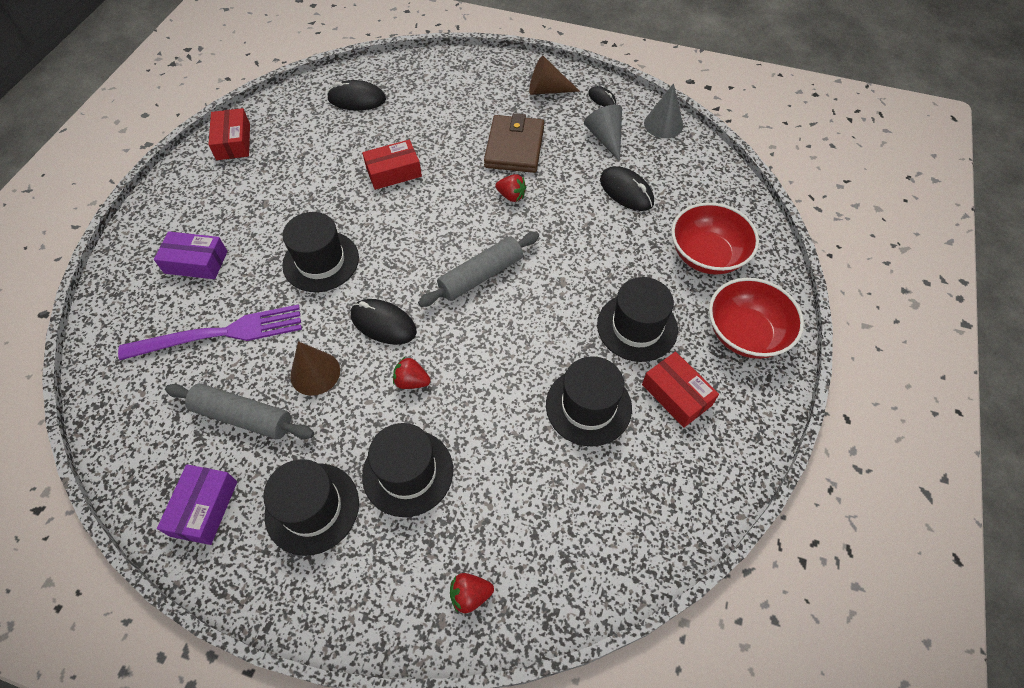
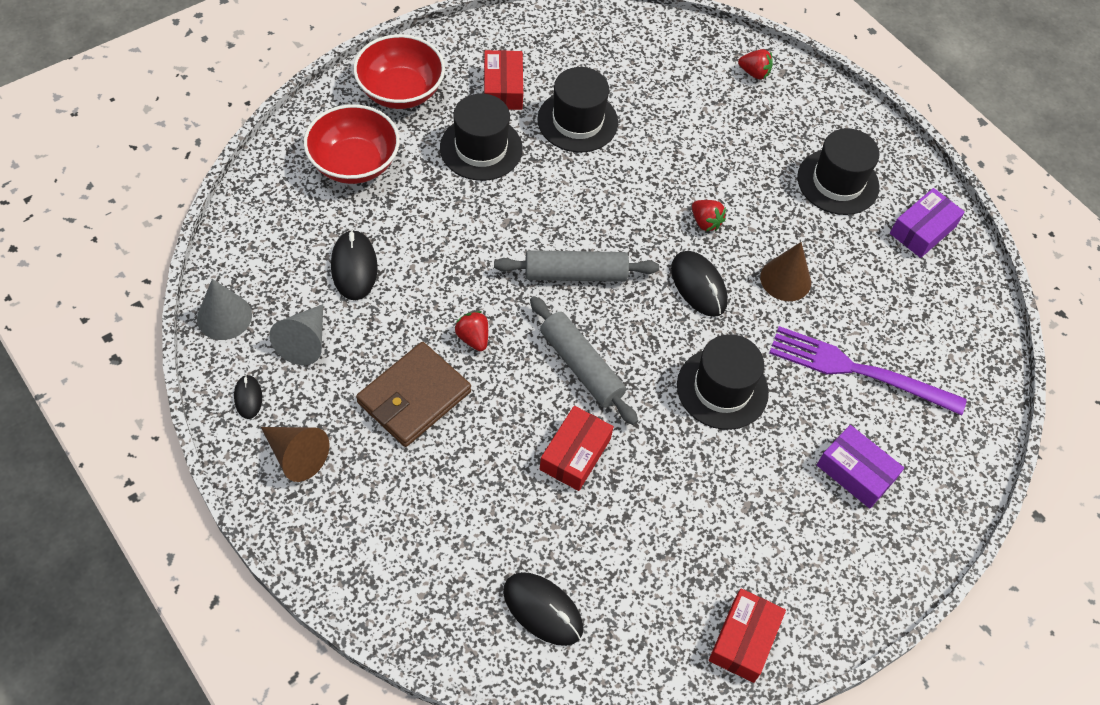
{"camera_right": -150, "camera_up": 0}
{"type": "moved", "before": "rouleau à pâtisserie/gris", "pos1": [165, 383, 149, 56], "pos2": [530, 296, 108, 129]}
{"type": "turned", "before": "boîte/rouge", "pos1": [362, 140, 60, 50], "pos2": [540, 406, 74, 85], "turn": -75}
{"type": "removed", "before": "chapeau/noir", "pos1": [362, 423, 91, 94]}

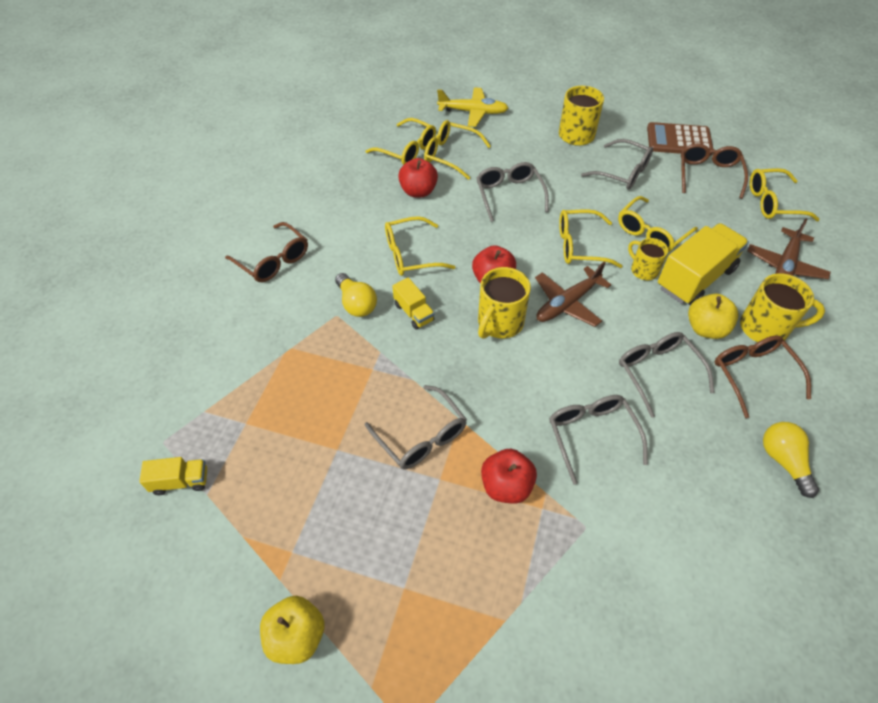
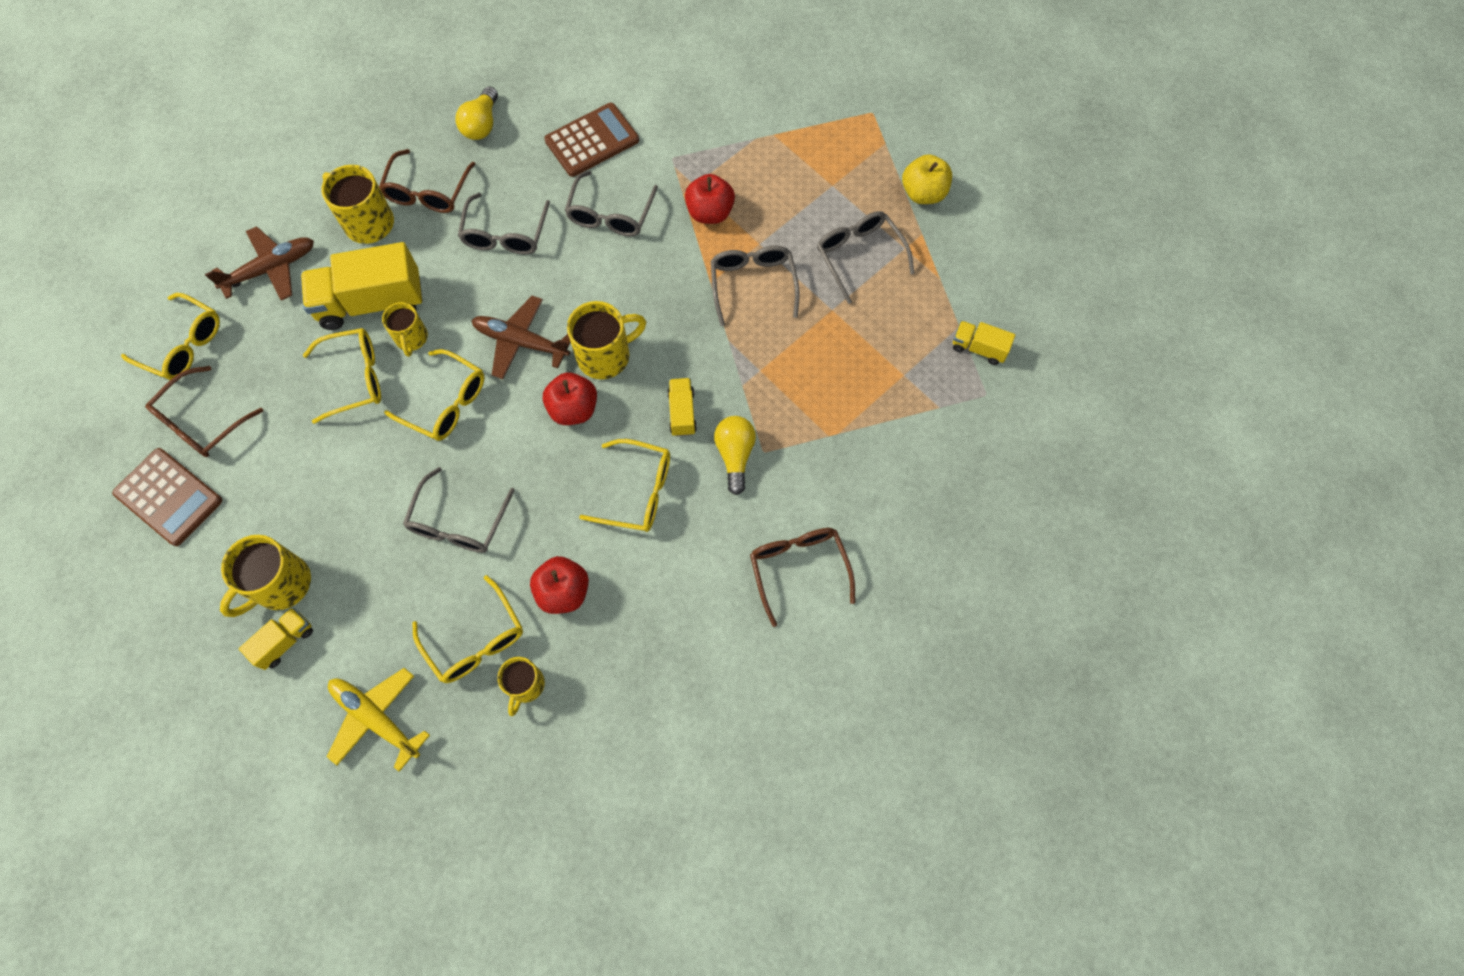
{"camera_right": -150, "camera_up": 15}
{"type": "replaced", "before": "lunettes/jaune", "after": "tasse/jaune", "pos1": [366, 118, 70, 47], "pos2": [497, 657, 48, 59]}
{"type": "turned", "before": "avion/marron", "pos1": [535, 262, 76, 65], "pos2": [471, 296, 100, 83], "turn": -150}
{"type": "moved", "before": "lunettes/gris", "pos1": [581, 139, 72, 51], "pos2": [817, 211, 98, 93]}
{"type": "removed", "before": "pomme/jaune", "pos1": [688, 294, 50, 45]}
{"type": "added", "after": "camion/jaune", "pos2": [239, 607, 74, 63]}
{"type": "added", "after": "calculatrice/marron", "pos2": [544, 103, 95, 74]}

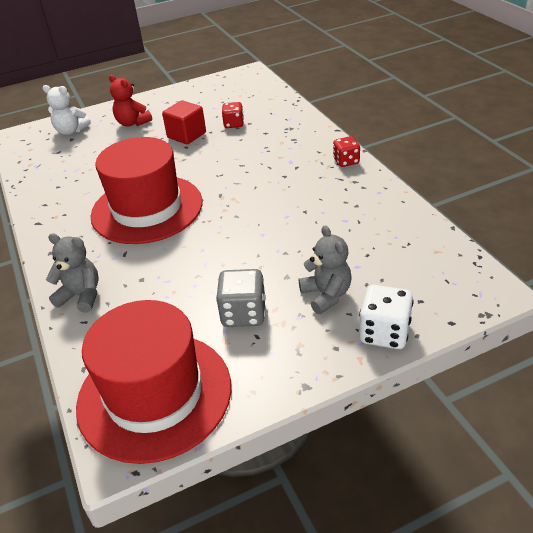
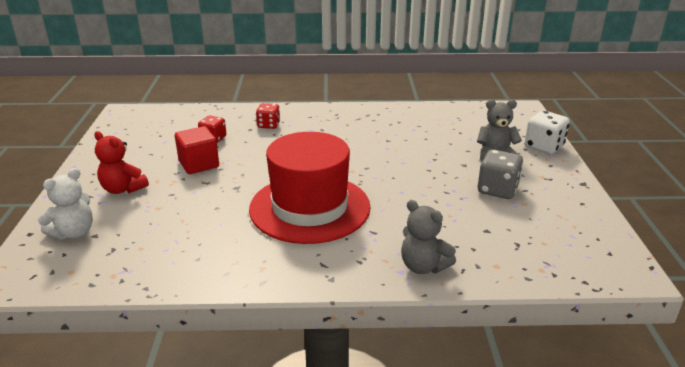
{"camera_right": -70, "camera_up": -10}
{"type": "turned", "before": "ours en peluche/gris", "pos1": [46, 234, 52, 79], "pos2": [401, 200, 55, 74], "turn": -90}
{"type": "removed", "before": "chapeau/rouge", "pos1": [76, 300, 155, 164]}
{"type": "turned", "before": "ours en peluche/rouge", "pos1": [109, 75, 43, 51], "pos2": [94, 131, 55, 63], "turn": 60}
{"type": "moved", "before": "dé/rouge", "pos1": [333, 136, 27, 31], "pos2": [256, 103, 24, 26]}

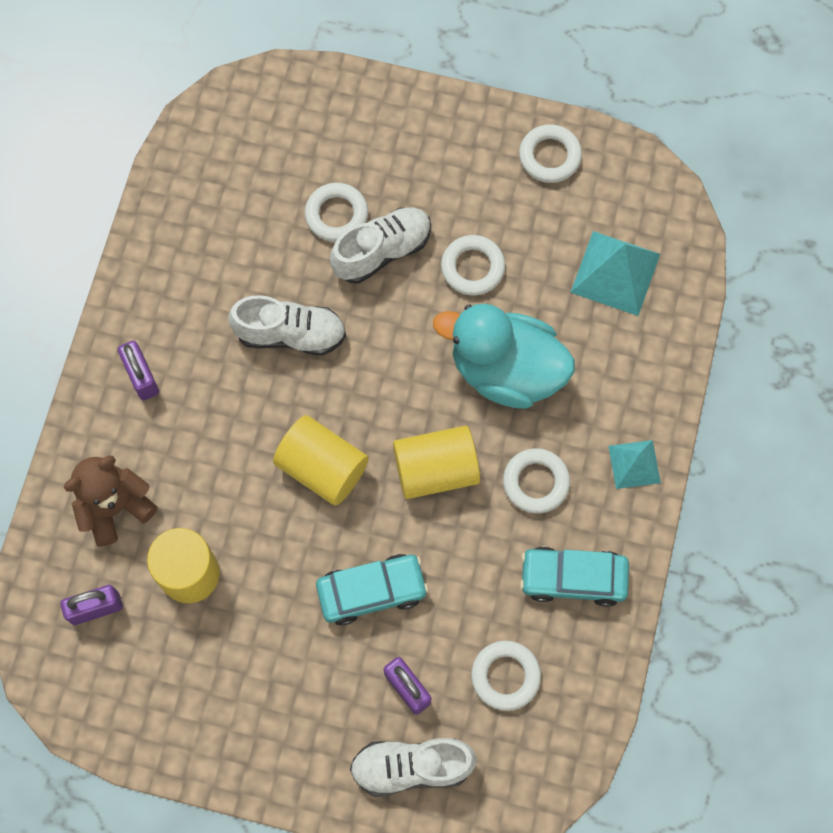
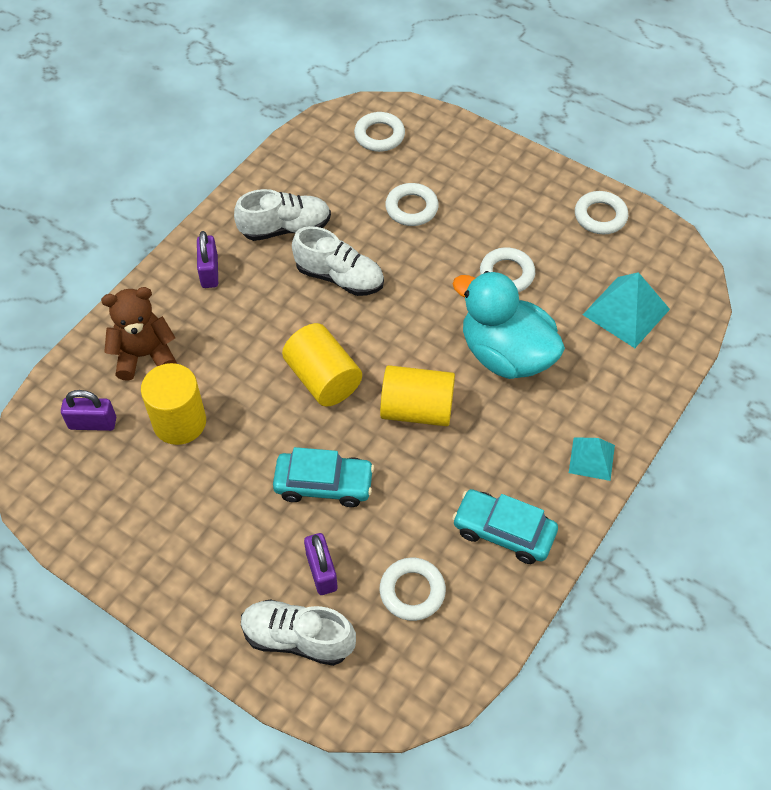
{"camera_right": 20, "camera_up": -15}
{"type": "moved", "before": "chaussure/blanc", "pos1": [330, 208, 101, 75], "pos2": [234, 189, 97, 52]}
{"type": "moved", "before": "anneau/blanc", "pos1": [503, 448, 67, 65], "pos2": [354, 112, 51, 40]}

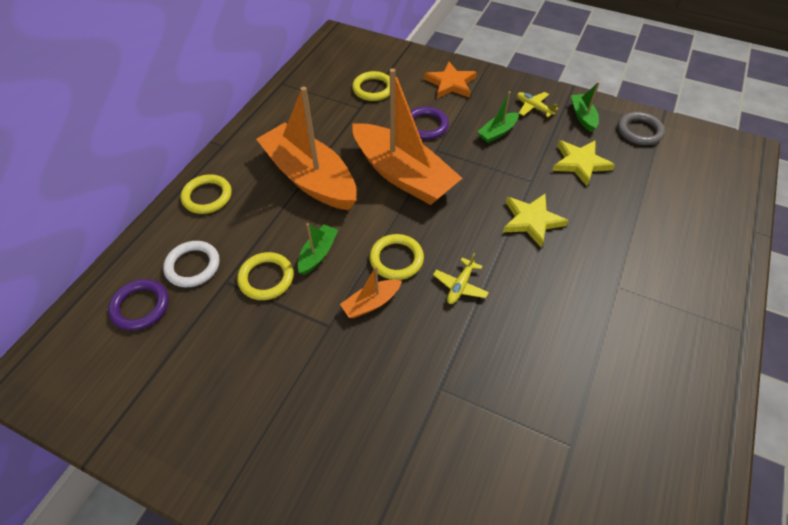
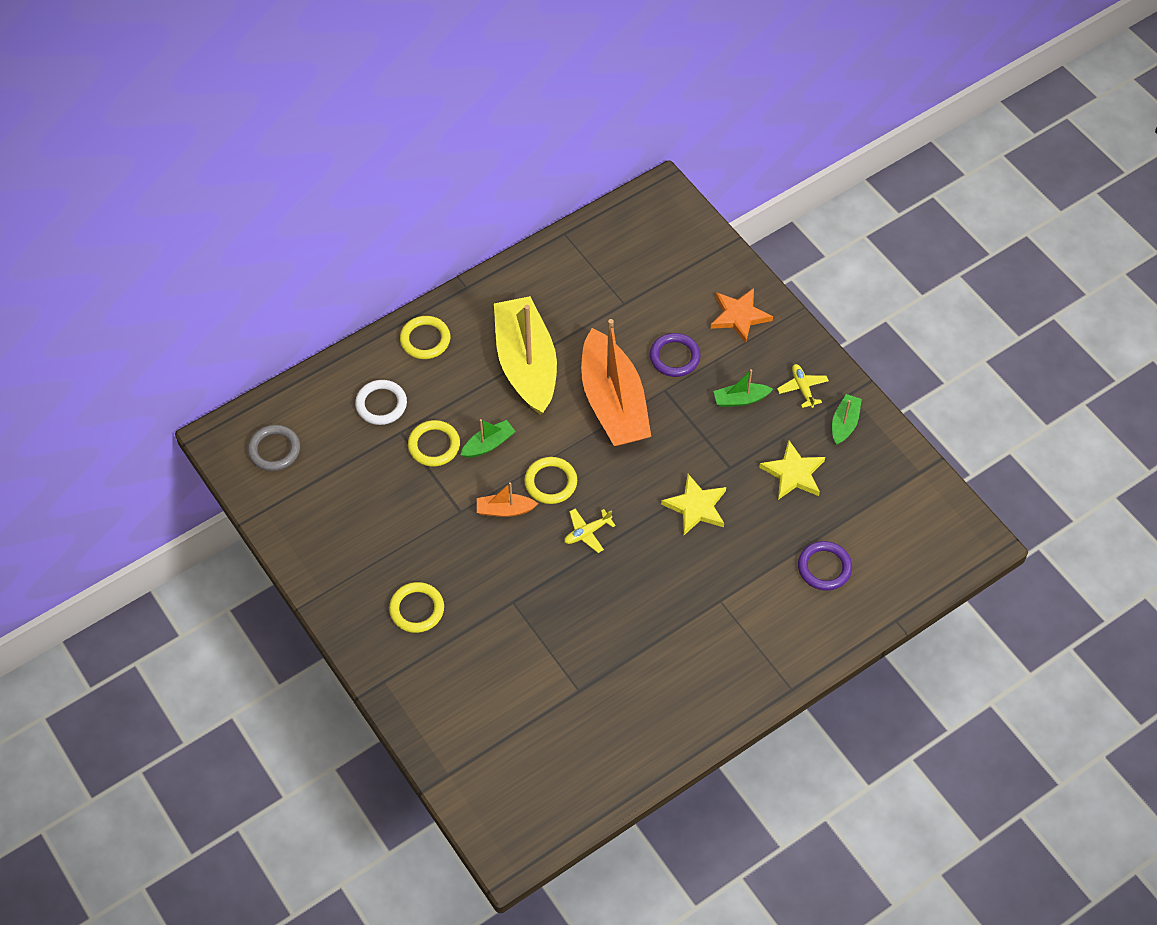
{"camera_right": 30, "camera_up": 5}
{"type": "moved", "before": "anneau/violet", "pos1": [108, 279, 61, 52], "pos2": [798, 541, 54, 50]}
{"type": "recoloured", "before": "bateau/orange", "after": "bateau/jaune", "pos1": [256, 87, 101, 123], "pos2": [494, 296, 63, 119]}
{"type": "moved", "before": "anneau/jaune", "pos1": [352, 71, 38, 30], "pos2": [389, 582, 55, 51]}
{"type": "moved", "before": "anneau/gris", "pos1": [618, 112, 47, 33], "pos2": [248, 425, 52, 46]}

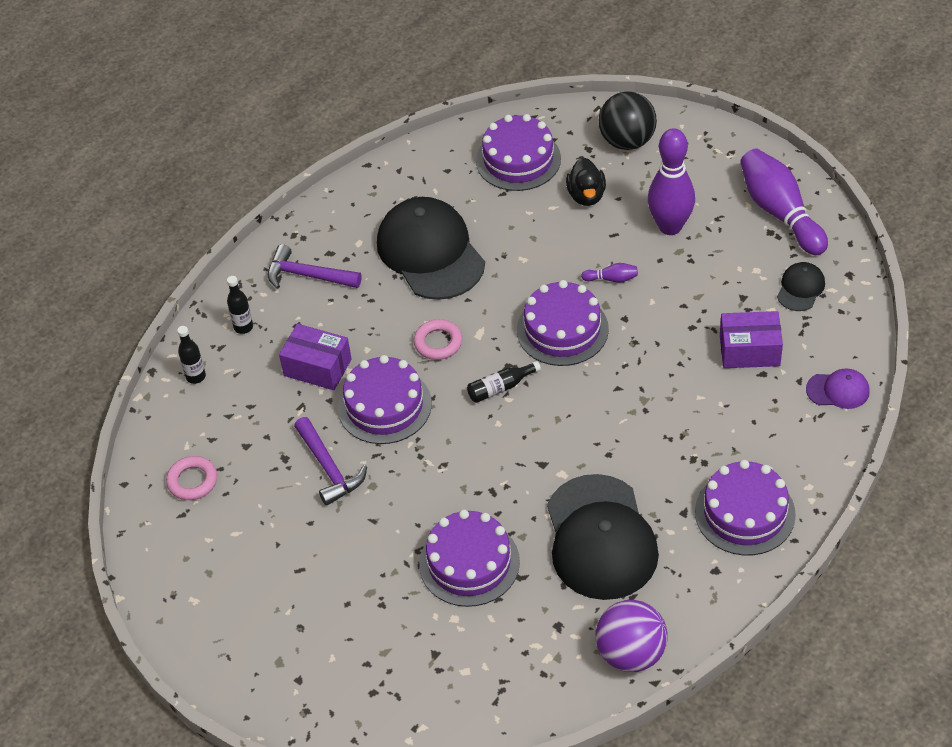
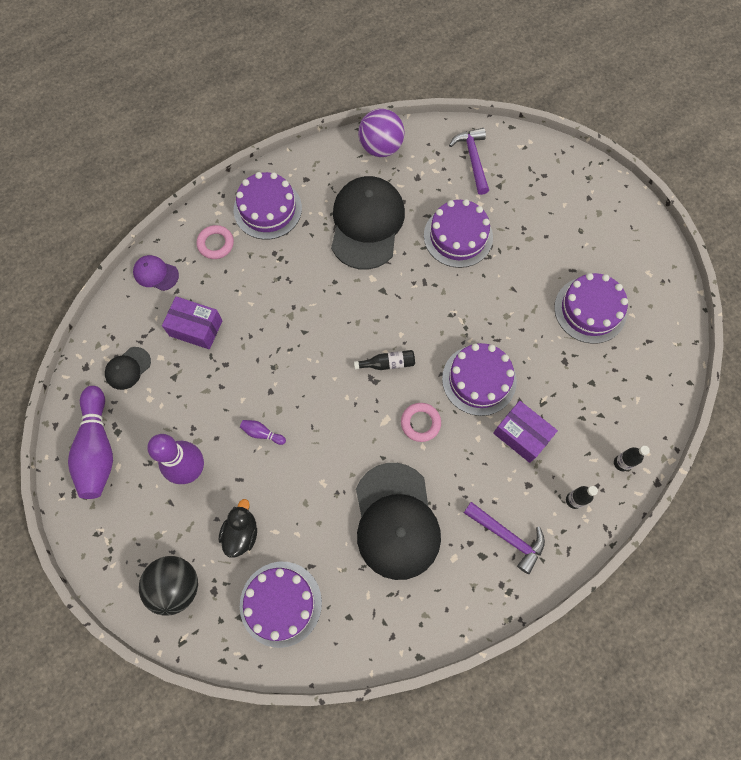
{"camera_right": -165, "camera_up": 20}
{"type": "moved", "before": "anneau/rose", "pos1": [166, 456, 51, 44], "pos2": [196, 225, 38, 34]}
{"type": "moved", "before": "marteau/violet", "pos1": [294, 417, 73, 89], "pos2": [449, 128, 40, 67]}
{"type": "moved", "before": "gâteau/violet", "pos1": [517, 280, 92, 86], "pos2": [554, 273, 74, 71]}

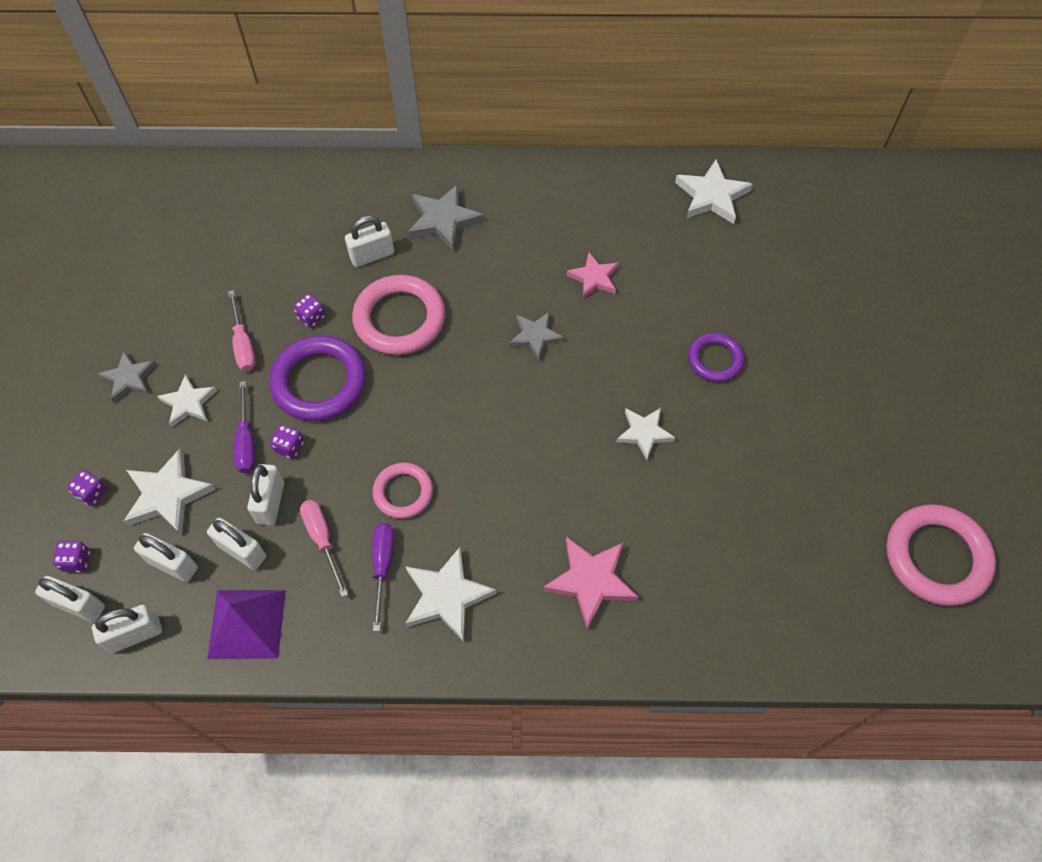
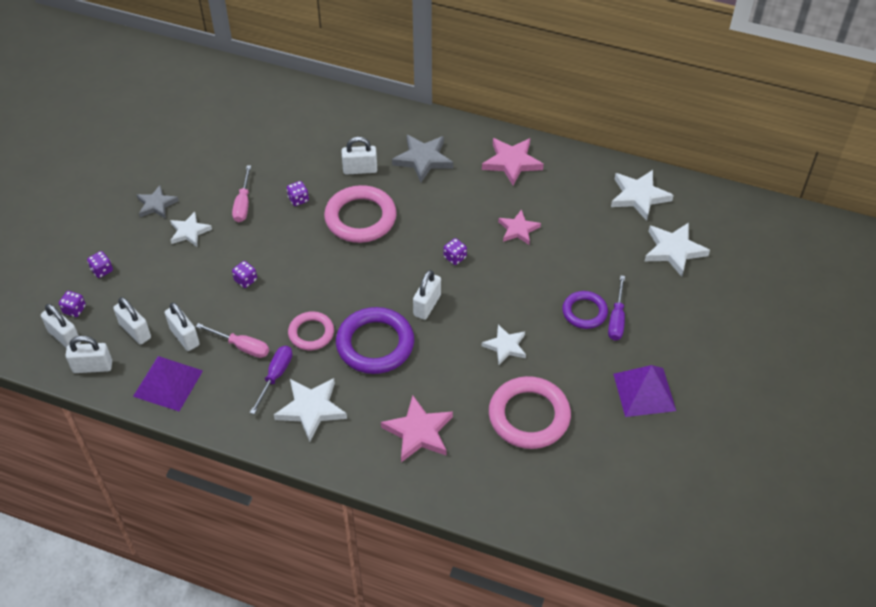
{"camera_right": 20, "camera_up": -10}
{"type": "moved", "before": "étoile/blanc", "pos1": [123, 448, 93, 87], "pos2": [645, 222, 65, 55]}
{"type": "moved", "before": "tournevis/violet", "pos1": [234, 381, 22, 92], "pos2": [608, 275, 17, 66]}
{"type": "moved", "before": "cadenas/blanc", "pos1": [247, 464, 37, 61], "pos2": [413, 270, 28, 50]}
{"type": "moved", "before": "anneau/violet", "pos1": [269, 336, 97, 85], "pos2": [336, 307, 78, 67]}
{"type": "turned", "before": "tournevis/rose", "pos1": [300, 500, 48, 97], "pos2": [196, 323, 73, 35], "turn": 120}
{"type": "replaced", "before": "étoile/gris", "after": "dé/violet", "pos1": [509, 312, 55, 48], "pos2": [444, 238, 23, 27]}
{"type": "moved", "before": "anneau/rose", "pos1": [886, 504, 110, 102], "pos2": [489, 376, 82, 73]}
{"type": "added", "after": "étoile/rose", "pos2": [482, 138, 62, 48]}
{"type": "added", "after": "pyramide/violet", "pos2": [613, 365, 63, 52]}

